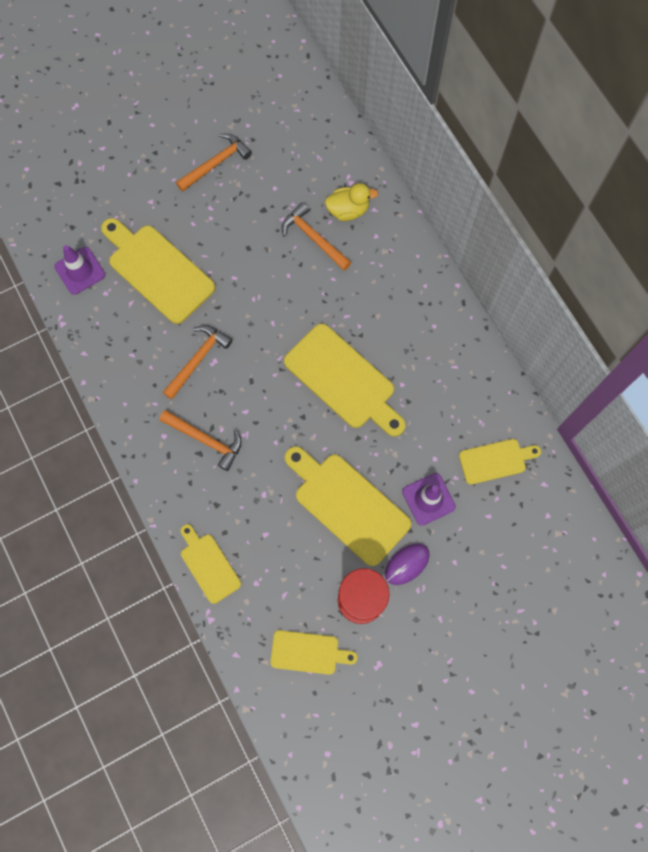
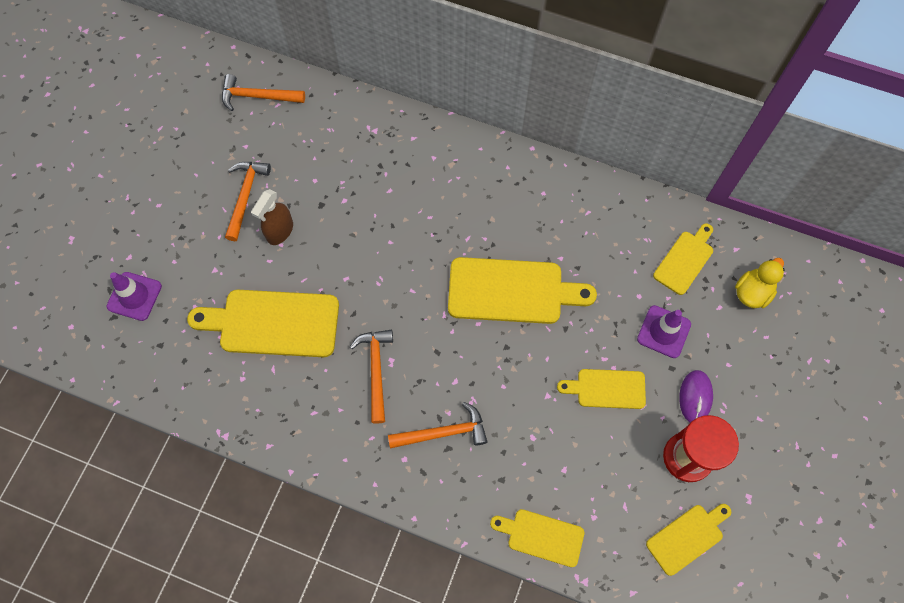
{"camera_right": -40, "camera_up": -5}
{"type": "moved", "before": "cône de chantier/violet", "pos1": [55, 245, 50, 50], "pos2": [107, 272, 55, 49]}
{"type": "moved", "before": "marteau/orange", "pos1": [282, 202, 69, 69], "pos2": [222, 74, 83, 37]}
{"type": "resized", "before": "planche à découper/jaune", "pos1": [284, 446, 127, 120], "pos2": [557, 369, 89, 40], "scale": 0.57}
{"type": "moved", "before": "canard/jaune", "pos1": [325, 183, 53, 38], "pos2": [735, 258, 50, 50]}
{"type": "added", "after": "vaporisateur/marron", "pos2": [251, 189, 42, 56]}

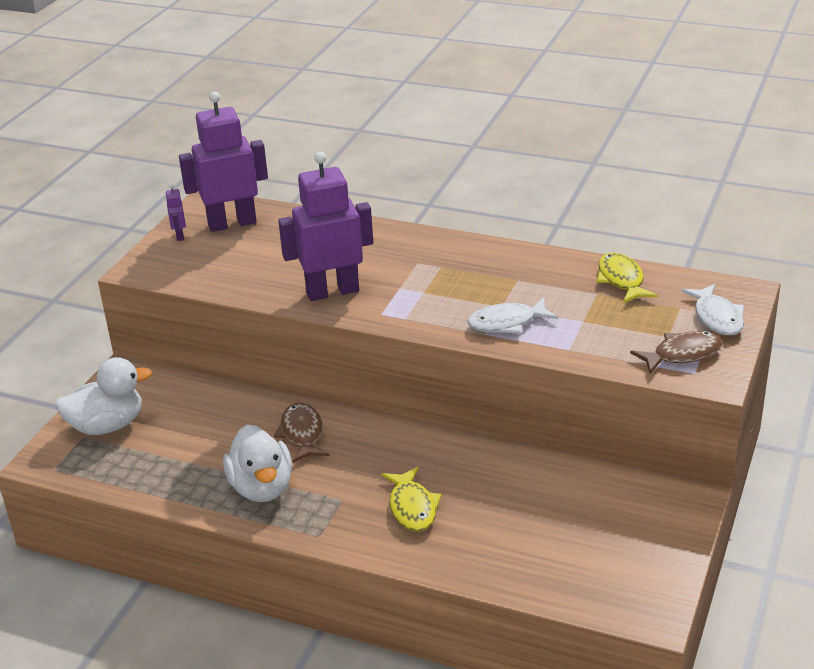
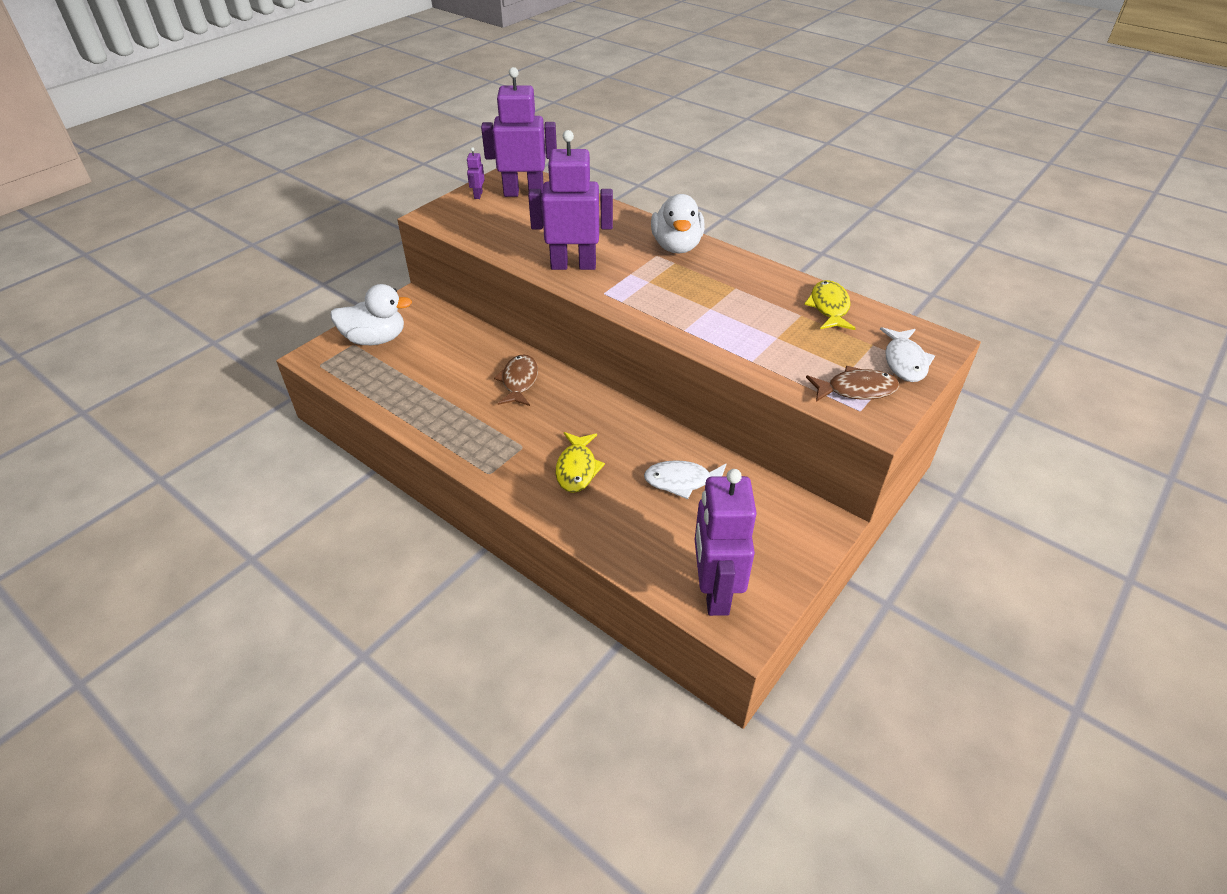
{"camera_right": 15, "camera_up": 10}
{"type": "moved", "before": "canard/blanc", "pos1": [223, 425, 69, 77], "pos2": [651, 194, 54, 59]}
{"type": "moved", "before": "poisson/blanc", "pos1": [468, 298, 90, 36], "pos2": [644, 460, 83, 39]}
{"type": "added", "after": "robot/violet", "pos2": [695, 469, 62, 147]}

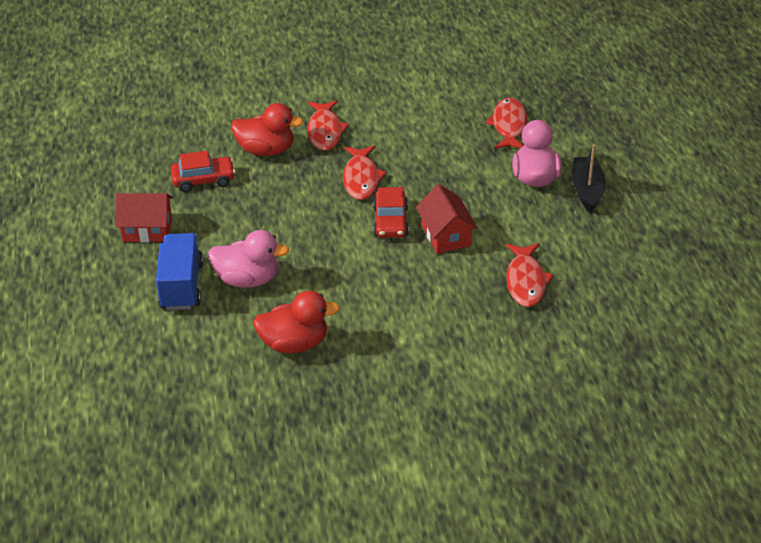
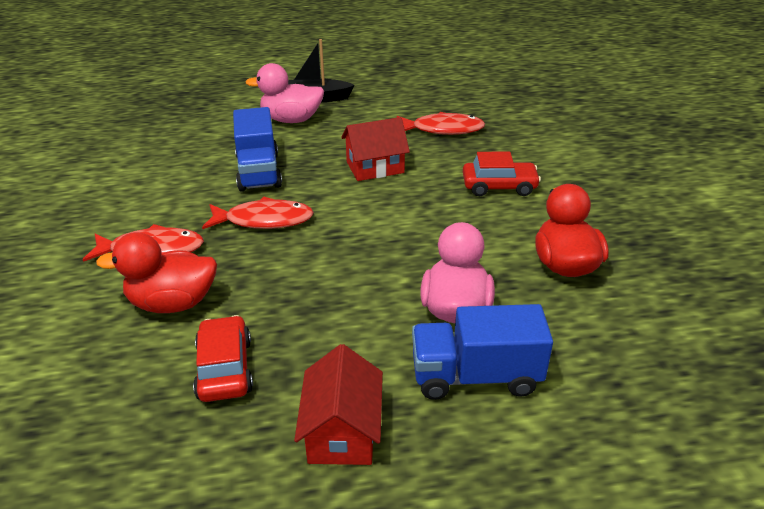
{"camera_right": -90, "camera_up": -5}
{"type": "turned", "before": "canard/rouge", "pos1": [231, 103, 73, 53], "pos2": [96, 232, 121, 81], "turn": -105}
{"type": "moved", "before": "voiture/rouge", "pos1": [373, 187, 36, 51], "pos2": [463, 152, 78, 44]}
{"type": "removed", "before": "poisson/rouge", "pos1": [485, 97, 42, 52]}
{"type": "added", "after": "camion/bleu", "pos2": [233, 107, 49, 85]}

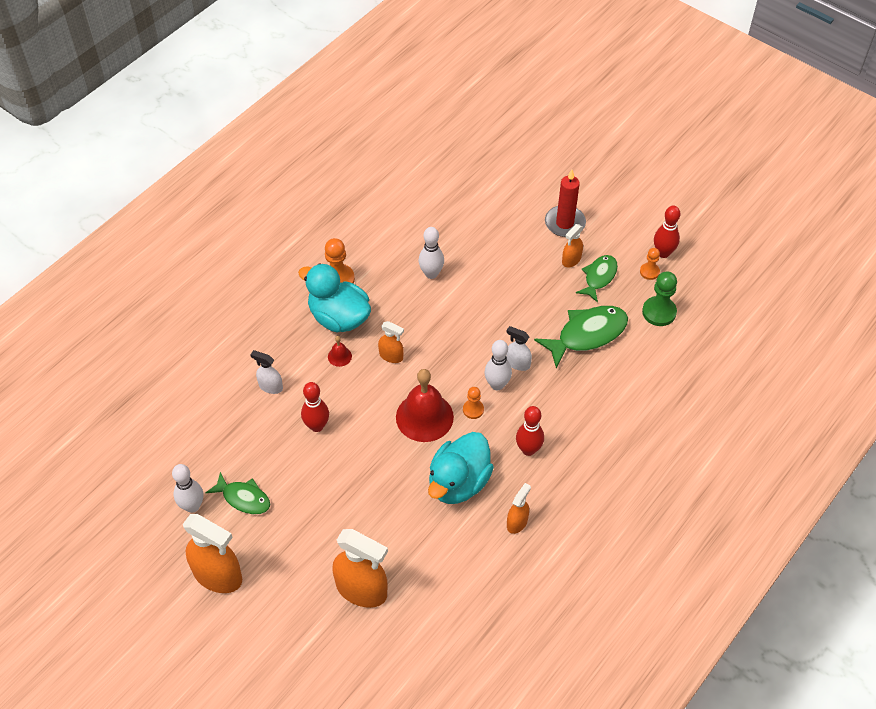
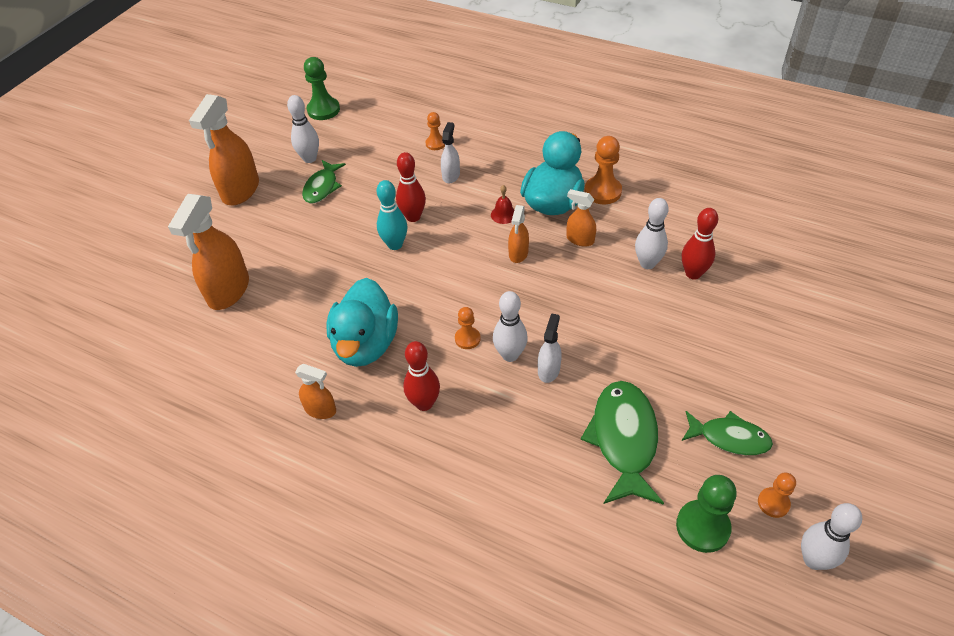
{"camera_right": 80, "camera_up": -5}
{"type": "removed", "before": "cloche/rouge", "pos1": [396, 369, 58, 73]}
{"type": "turned", "before": "canard/turquoise", "pos1": [428, 432, 66, 72], "pos2": [326, 278, 72, 89], "turn": -105}
{"type": "turned", "before": "poisson/vert", "pos1": [534, 306, 94, 62], "pos2": [581, 381, 83, 124], "turn": -135}
{"type": "removed", "before": "bougie/rouge", "pos1": [545, 170, 41, 67]}
{"type": "moved", "before": "vaporisateur/orange", "pos1": [562, 224, 21, 43], "pos2": [566, 189, 30, 58]}
{"type": "moved", "before": "quille/rouge", "pos1": [654, 206, 26, 52], "pos2": [682, 208, 36, 71]}
{"type": "added", "after": "pion/vert", "pos2": [304, 57, 36, 63]}
{"type": "added", "after": "quille/turquoise", "pos2": [377, 180, 31, 70]}
{"type": "added", "after": "pion/orange", "pos2": [425, 112, 20, 38]}
{"type": "added", "after": "quille/blanc", "pos2": [801, 503, 61, 67]}

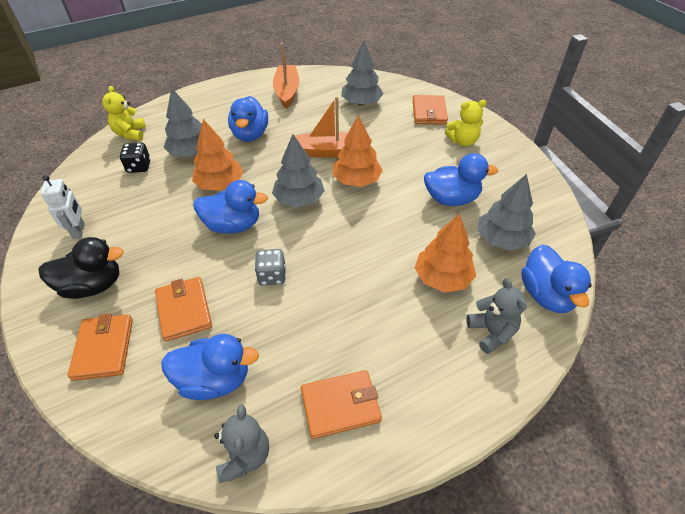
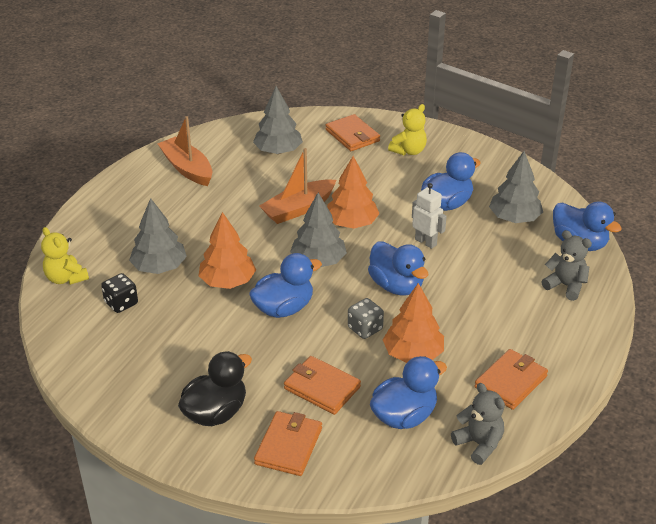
{"camera_right": -35, "camera_up": -10}
{"type": "moved", "before": "robot/blanc", "pos1": [41, 175, 44, 64], "pos2": [412, 183, 35, 66]}
{"type": "turned", "before": "portefeuille/orange", "pos1": [68, 313, 65, 68], "pos2": [254, 411, 68, 65], "turn": 60}
{"type": "moved", "before": "canard/bleu", "pos1": [228, 96, 40, 46], "pos2": [368, 241, 60, 54]}
{"type": "moved", "before": "arbre/orange", "pos1": [415, 214, 61, 79], "pos2": [383, 283, 61, 80]}

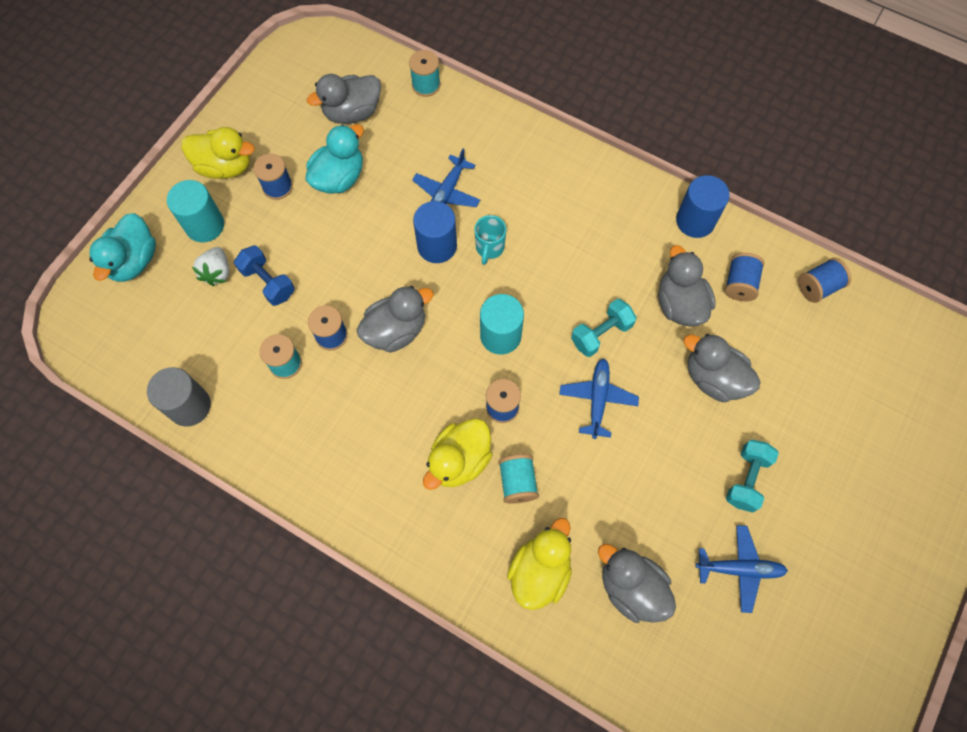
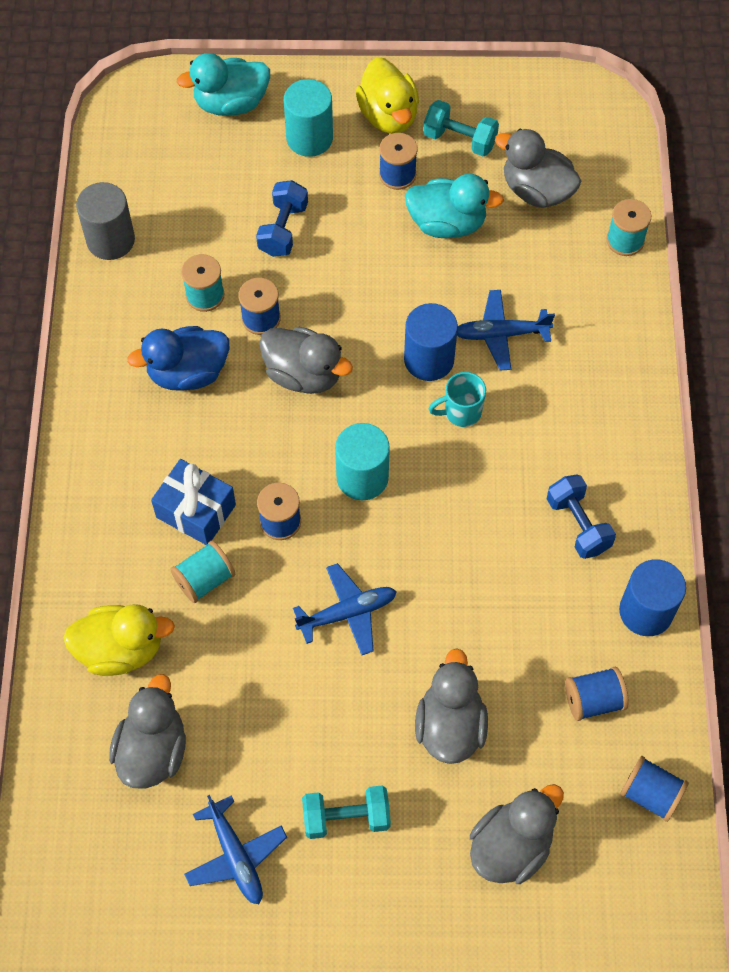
{"camera_right": 60, "camera_up": -5}
{"type": "removed", "before": "fraise/blanc", "pos1": [192, 247, 37, 39]}
{"type": "replaced", "before": "canard/jaune", "after": "cadeau/bleu", "pos1": [423, 418, 70, 72], "pos2": [151, 459, 85, 86]}
{"type": "moved", "before": "haltère/turquoise", "pos1": [571, 299, 66, 58], "pos2": [423, 100, 76, 57]}
{"type": "moved", "before": "canard/gris", "pos1": [658, 245, 58, 82], "pos2": [470, 784, 94, 100]}
{"type": "added", "after": "canard/bleu", "pos2": [127, 326, 102, 65]}
{"type": "added", "after": "haltère/bleu", "pos2": [547, 474, 69, 85]}

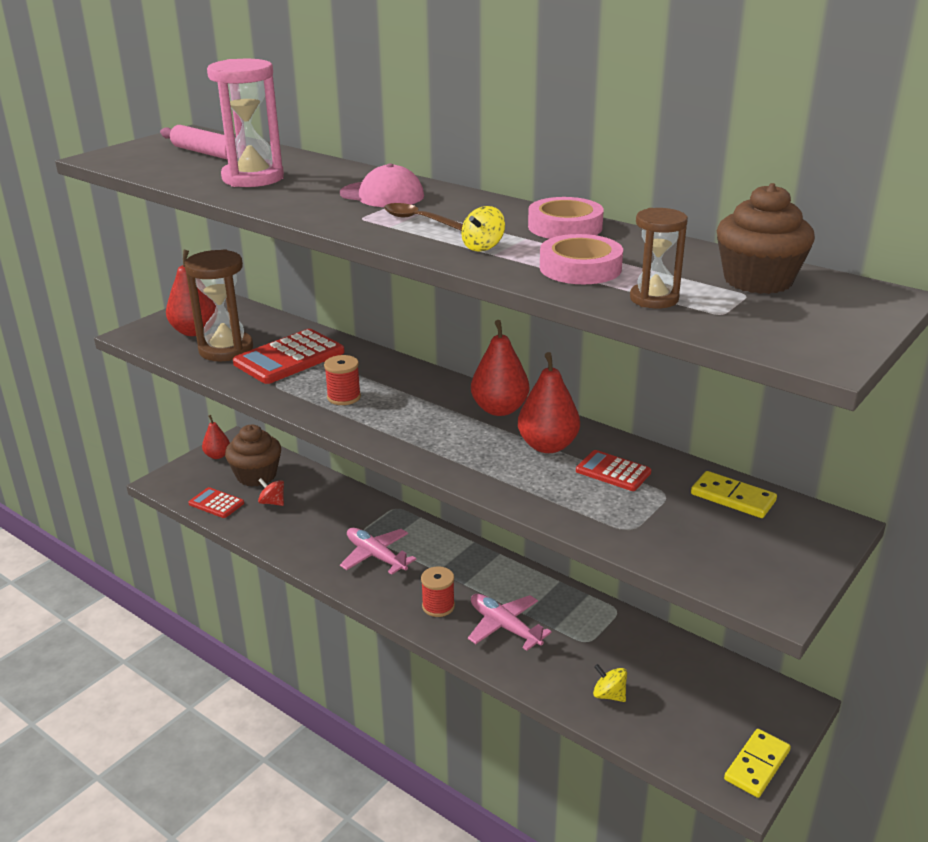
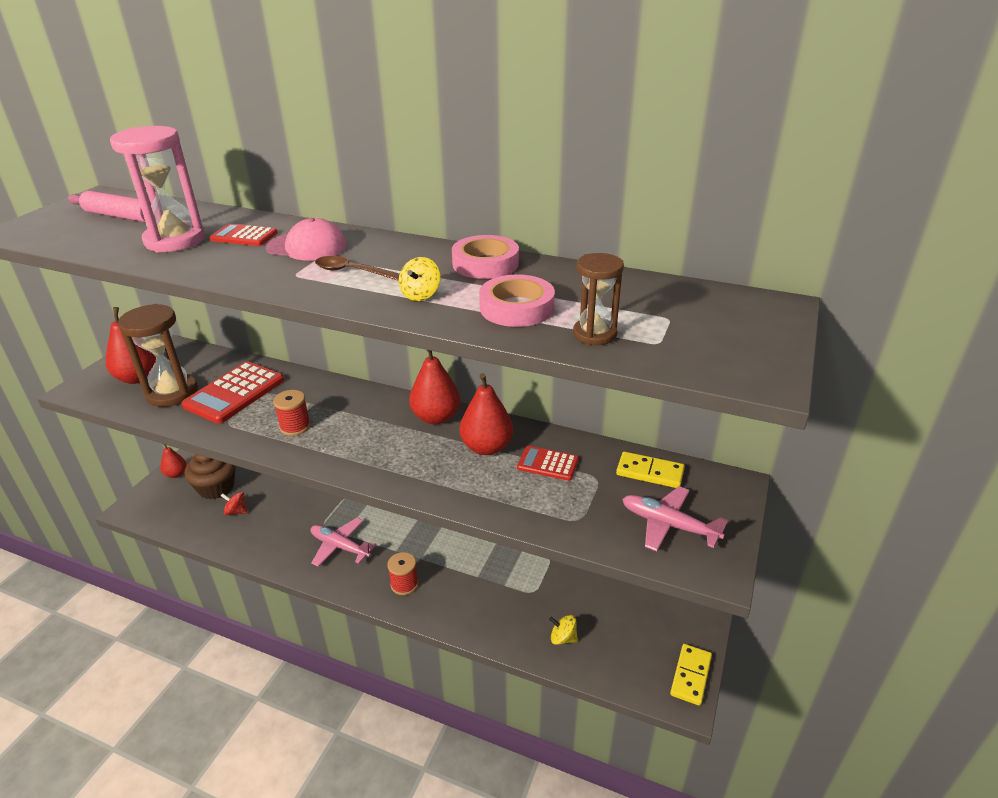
{"camera_right": -15, "camera_up": 5}
{"type": "moved", "before": "calculatrice/rouge", "pos1": [188, 487, 56, 31], "pos2": [210, 224, 68, 22]}
{"type": "moved", "before": "avion/rose", "pos1": [468, 594, 84, 57], "pos2": [622, 486, 106, 66]}
{"type": "removed", "before": "muffin/marron", "pos1": [717, 183, 98, 111]}

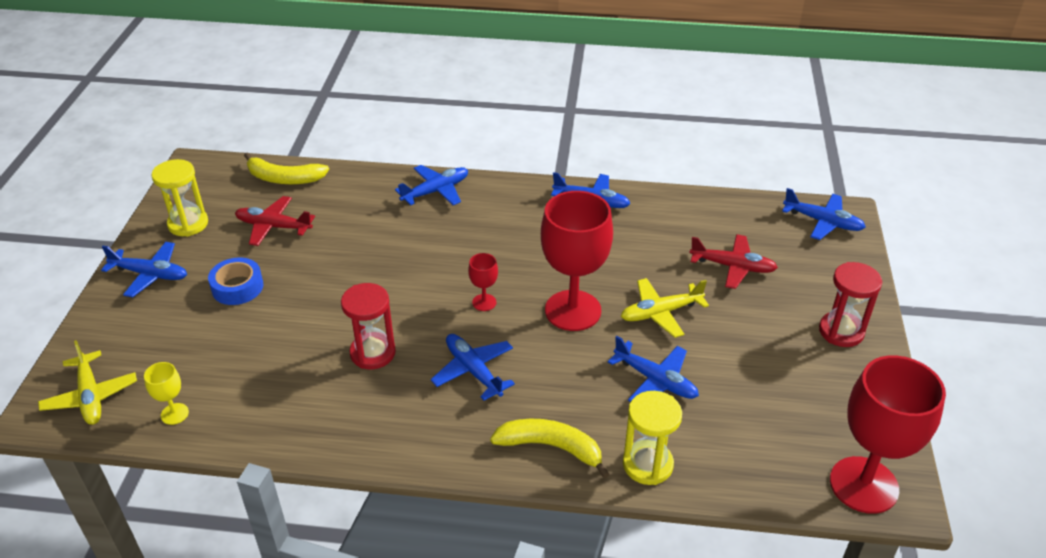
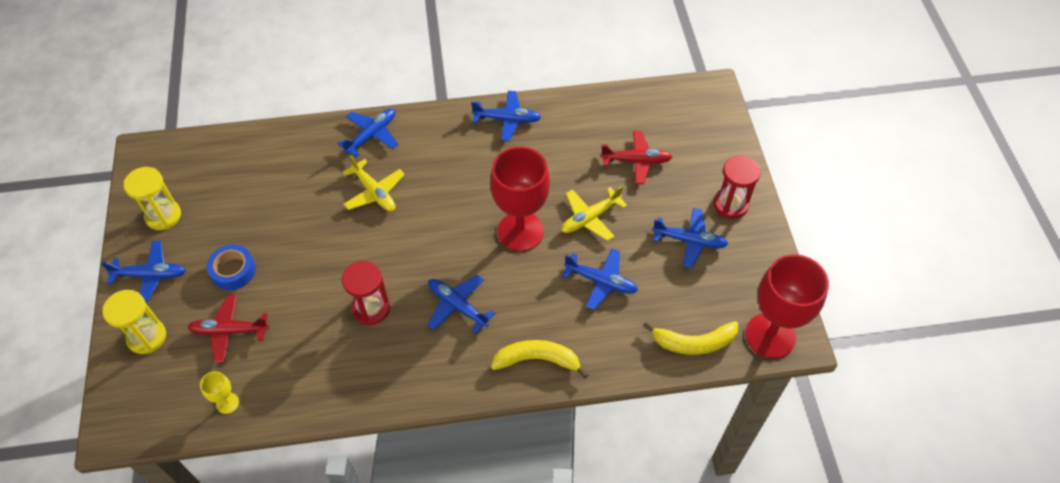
{"camera_right": -15, "camera_up": 15}
{"type": "moved", "before": "avion/jaune", "pos1": [38, 340, 99, 85], "pos2": [343, 155, 62, 57]}
{"type": "moved", "before": "avion/rouge", "pos1": [235, 196, 80, 50], "pos2": [188, 294, 81, 68]}
{"type": "moved", "before": "banane/jaune", "pos1": [244, 152, 85, 33], "pos2": [643, 321, 95, 34]}
{"type": "removed", "before": "verre à pied/rouge", "pos1": [468, 253, 30, 58]}
{"type": "moved", "before": "sablier/jaune", "pos1": [623, 391, 59, 94], "pos2": [102, 290, 64, 64]}
{"type": "moved", "before": "avion/bleu", "pos1": [782, 188, 84, 52], "pos2": [652, 208, 76, 60]}

